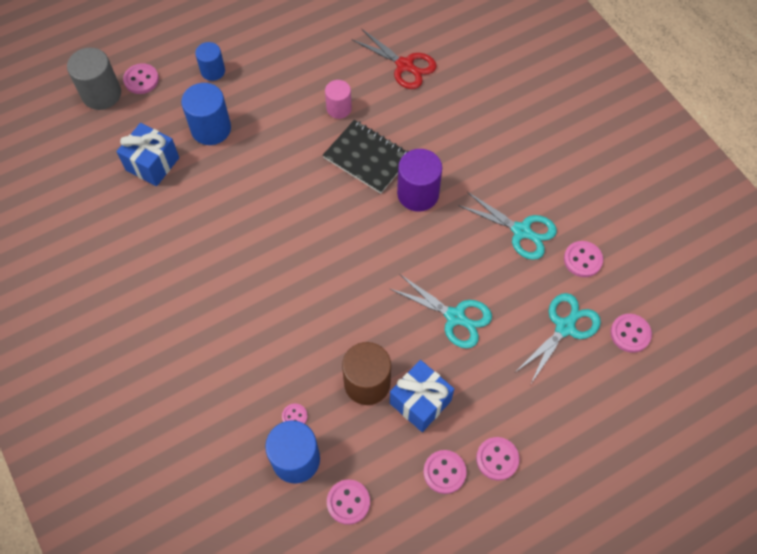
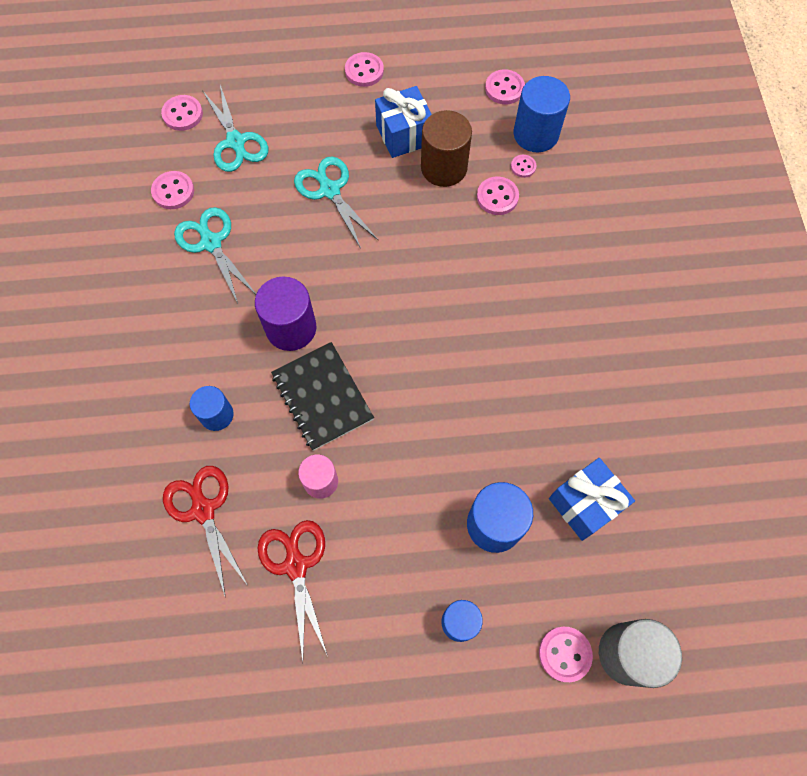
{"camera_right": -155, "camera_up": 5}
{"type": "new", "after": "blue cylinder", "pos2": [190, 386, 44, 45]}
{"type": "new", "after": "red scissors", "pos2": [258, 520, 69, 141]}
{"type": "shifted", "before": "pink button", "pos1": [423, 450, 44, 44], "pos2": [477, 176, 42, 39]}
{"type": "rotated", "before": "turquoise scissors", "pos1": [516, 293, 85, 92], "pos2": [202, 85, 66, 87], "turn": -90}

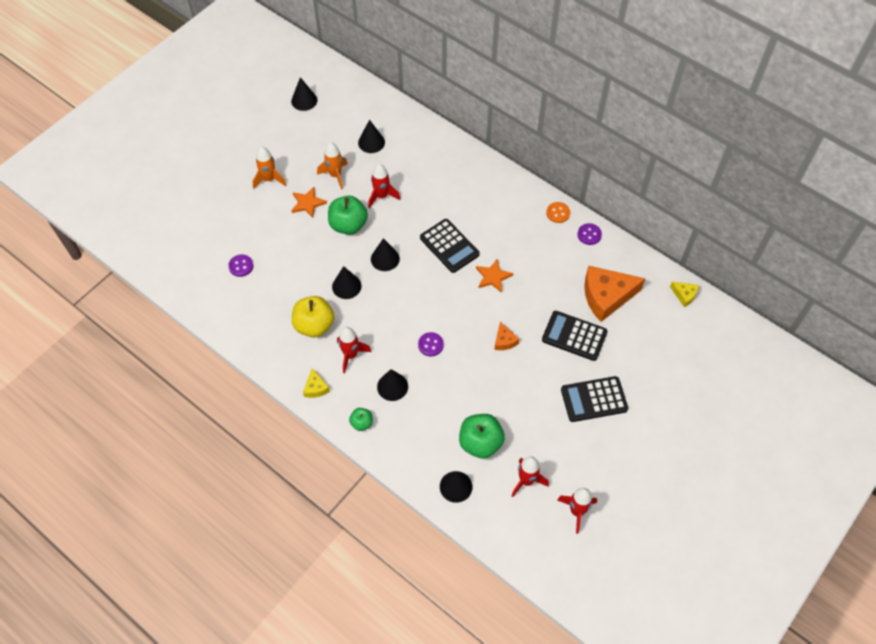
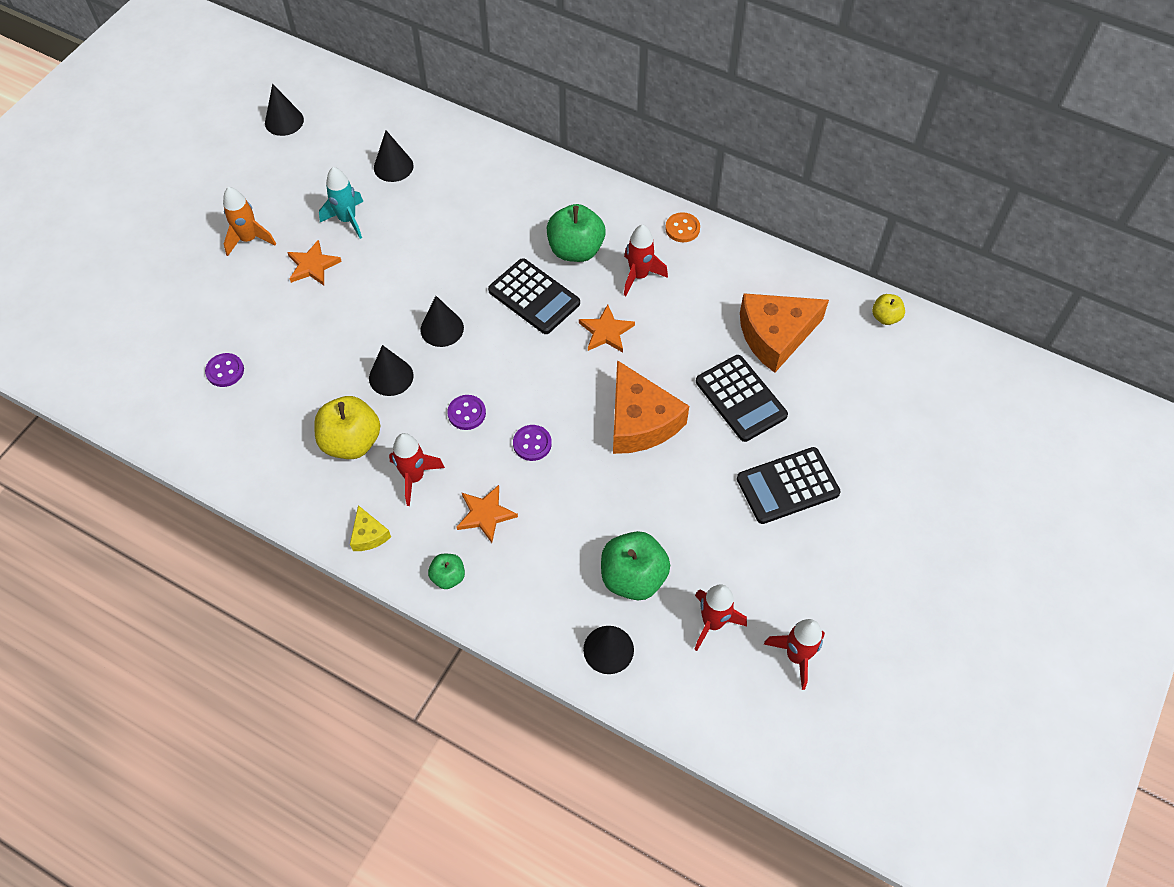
{"camera_right": -10, "camera_up": 0}
{"type": "shifted", "before": "green apple", "pos1": [328, 196, 40, 39], "pos2": [547, 204, 59, 58]}
{"type": "shifted", "before": "red rocket", "pos1": [368, 164, 32, 44], "pos2": [624, 224, 44, 72]}
{"type": "shifted", "before": "purple button", "pos1": [578, 223, 24, 22], "pos2": [447, 395, 39, 35]}
{"type": "swapped", "before": "black cone", "after": "orange star", "pos1": [377, 369, 31, 32], "pos2": [457, 485, 61, 58]}
{"type": "swapped", "before": "yellow cheese", "after": "yellow apple", "pos1": [670, 282, 29, 25], "pos2": [872, 294, 33, 31]}
{"type": "repainted", "before": "orange rocket", "after": "turquoise rocket", "pos1": [317, 142, 31, 48], "pos2": [319, 167, 45, 72]}
{"type": "rotated", "before": "black calculator", "pos1": [542, 311, 66, 50], "pos2": [696, 355, 92, 87], "turn": -135}
{"type": "scaled", "before": "orange cheese", "pos1": [494, 322, 25, 28], "pos2": [613, 360, 76, 94], "scale": 2.16}

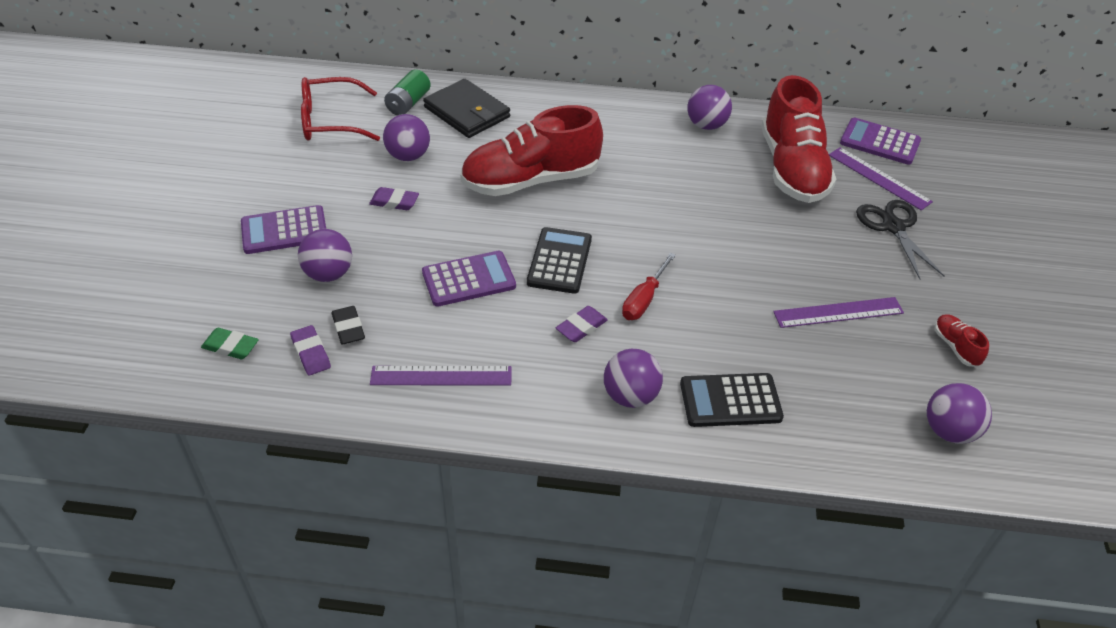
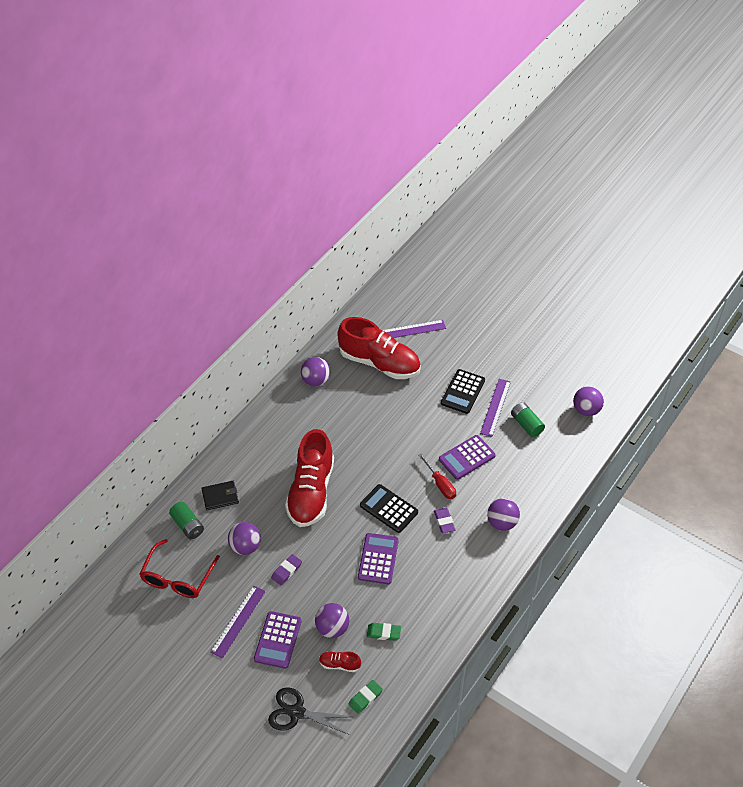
{"camera_right": -60, "camera_up": 5}
{"type": "gone", "before": "purple eraser", "pos1": [290, 325, 41, 50]}
{"type": "new", "after": "green battery", "pos2": [511, 402, 34, 35]}
{"type": "shifted", "before": "purple ruler", "pos1": [370, 366, 142, 19], "pos2": [211, 586, 55, 72]}
{"type": "shifted", "before": "black calculator", "pos1": [680, 373, 104, 54], "pos2": [441, 369, 44, 45]}
{"type": "shifted", "before": "purple calculator", "pos1": [840, 118, 81, 47], "pos2": [439, 435, 57, 45]}
{"type": "shifted", "before": "black scissors", "pos1": [856, 200, 89, 79], "pos2": [268, 687, 85, 48]}
{"type": "shifted", "before": "red shoe", "pos1": [934, 314, 55, 53], "pos2": [319, 652, 42, 20]}
{"type": "repainted", "before": "black eraser", "after": "green eraser", "pos1": [332, 306, 33, 38], "pos2": [367, 623, 34, 18]}
{"type": "scaled", "before": "black wallet", "pos1": [423, 79, 87, 59], "pos2": [201, 481, 38, 29], "scale": 0.64}

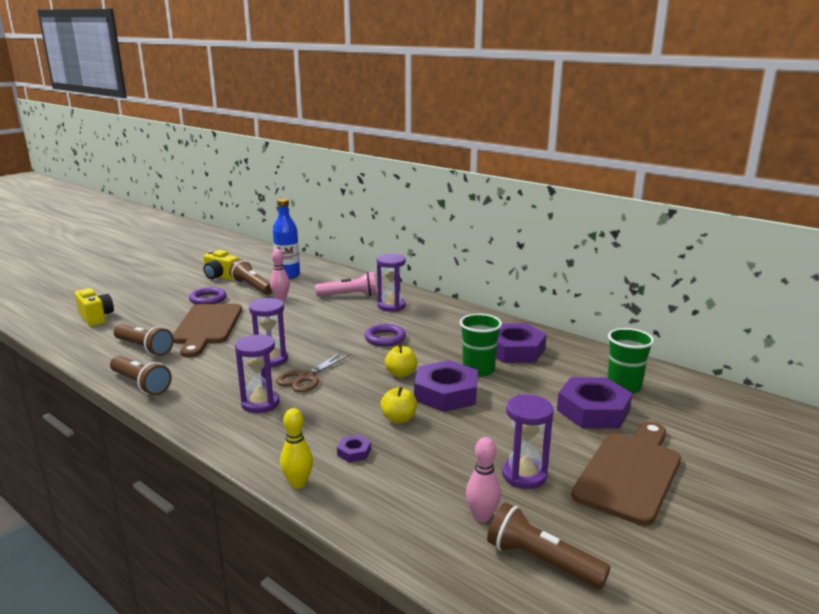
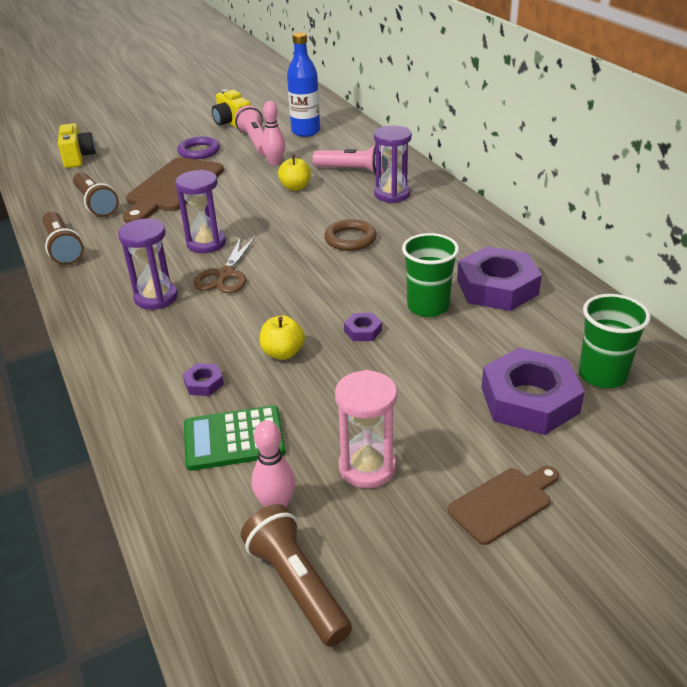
{"camera_right": 25, "camera_up": 15}
{"type": "gone", "before": "yellow bowling pin", "pos1": [280, 408, 33, 81]}
{"type": "new", "after": "green calculator", "pos2": [184, 405, 102, 66]}
{"type": "shifted", "before": "yellow apple", "pos1": [385, 343, 32, 35], "pos2": [278, 155, 33, 36]}
{"type": "repainted", "before": "brown flashlight", "after": "pink flashlight", "pos1": [229, 259, 44, 36], "pos2": [235, 105, 30, 50]}
{"type": "repainted", "before": "purple ring", "after": "brown ring", "pos1": [365, 324, 41, 23], "pos2": [324, 219, 53, 32]}
{"type": "repainted", "before": "purple hourglass", "after": "pink hourglass", "pos1": [502, 395, 52, 94], "pos2": [335, 370, 62, 118]}
{"type": "rotated", "before": "brown scissors", "pos1": [276, 352, 75, 40], "pos2": [193, 236, 63, 57], "turn": -45}
{"type": "scaled", "before": "purple nut", "pos1": [414, 360, 64, 52], "pos2": [344, 313, 38, 28], "scale": 0.43}
{"type": "scaled", "before": "brown cutting board", "pos1": [571, 422, 110, 104], "pos2": [448, 466, 111, 79], "scale": 0.54}

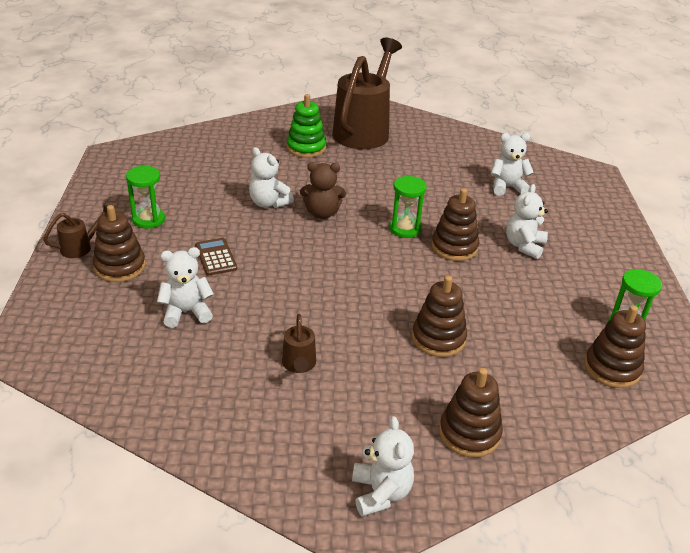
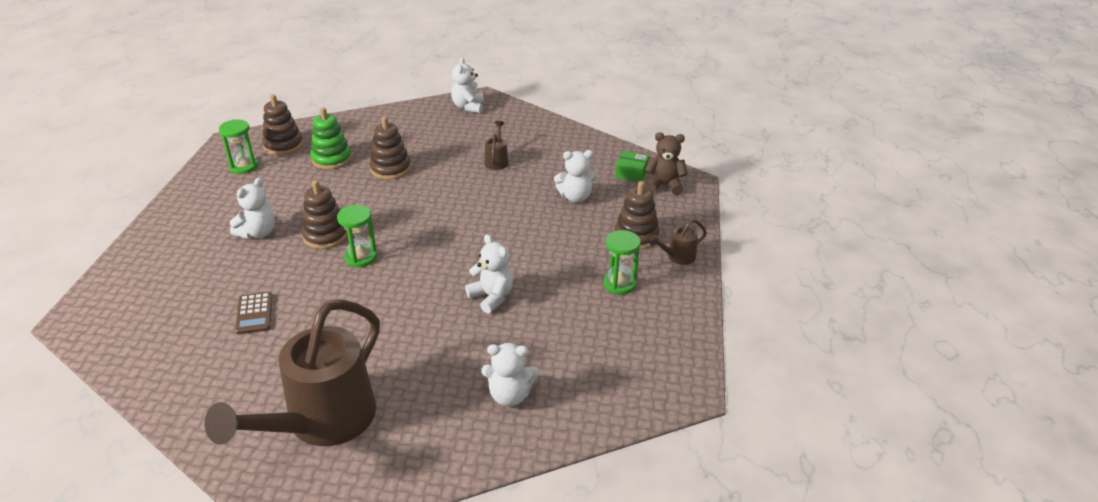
{"camera_right": -170, "camera_up": 0}
{"type": "gone", "before": "brown stacking toy", "pos1": [439, 368, 64, 90]}
{"type": "new", "after": "green box", "pos2": [615, 151, 34, 31]}
{"type": "shifted", "before": "brown calculator", "pos1": [195, 238, 42, 38], "pos2": [235, 292, 38, 42]}
{"type": "shifted", "before": "green stacking toy", "pos1": [287, 94, 39, 64], "pos2": [310, 107, 42, 63]}
{"type": "shifted", "before": "brown teddy bear", "pos1": [300, 162, 46, 57], "pos2": [645, 132, 43, 63]}
{"type": "shifted", "before": "white teddy bear", "pos1": [491, 133, 43, 63], "pos2": [481, 343, 58, 64]}

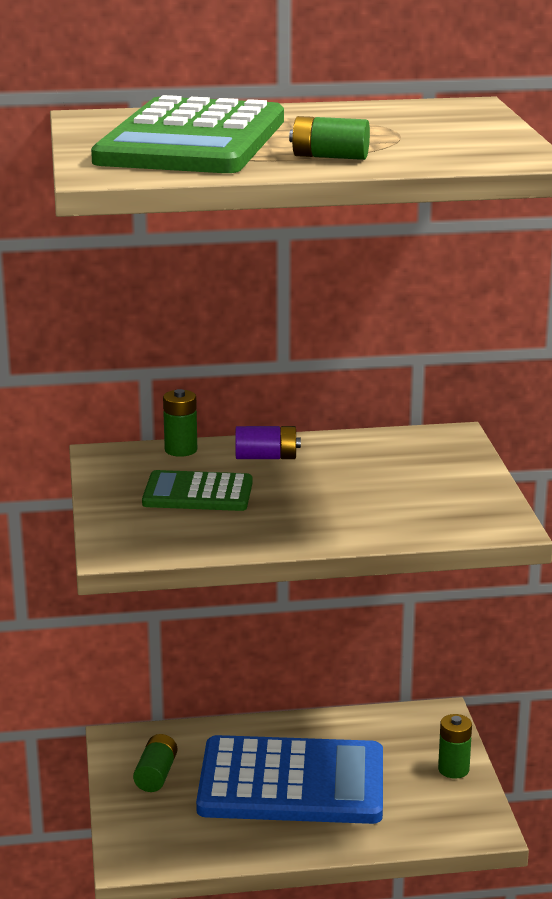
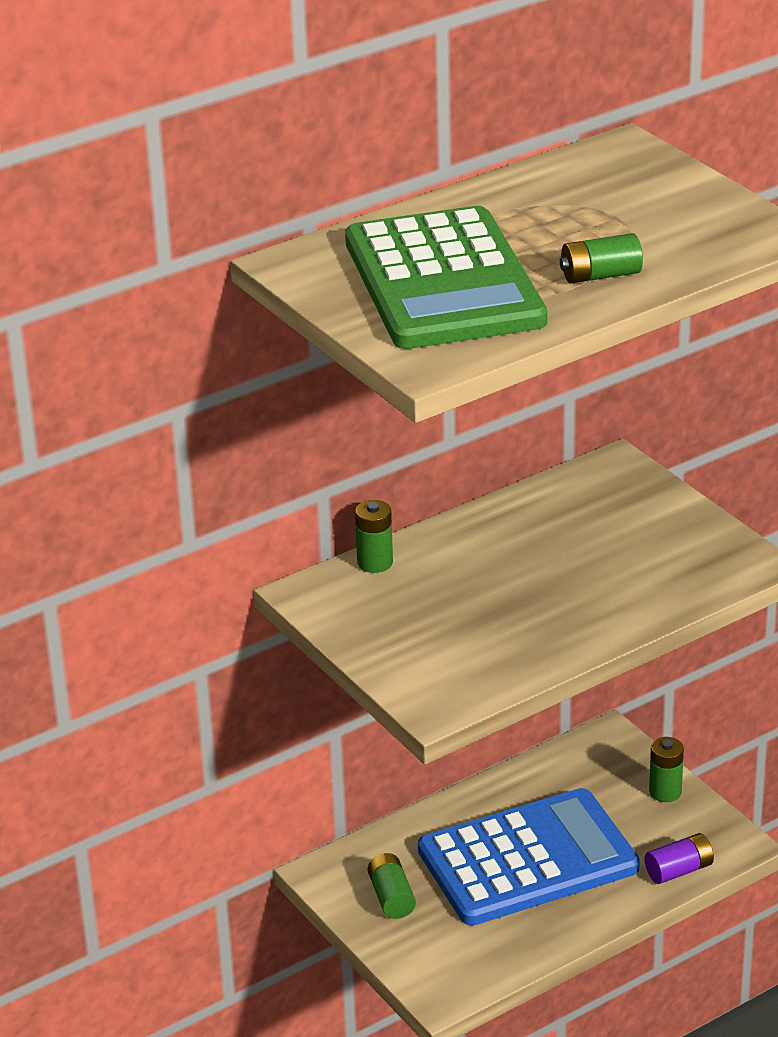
{"camera_right": -25, "camera_up": 10}
{"type": "gone", "before": "green calculator", "pos1": [142, 470, 111, 41]}
{"type": "shifted", "before": "purple battery", "pos1": [235, 426, 66, 33], "pos2": [645, 833, 69, 51]}

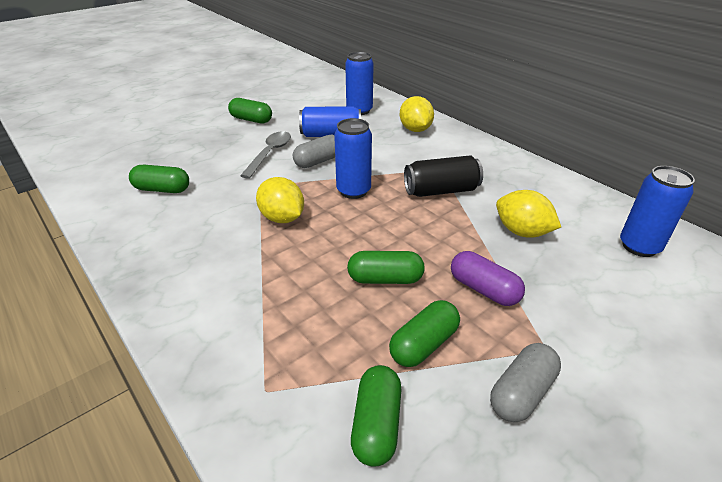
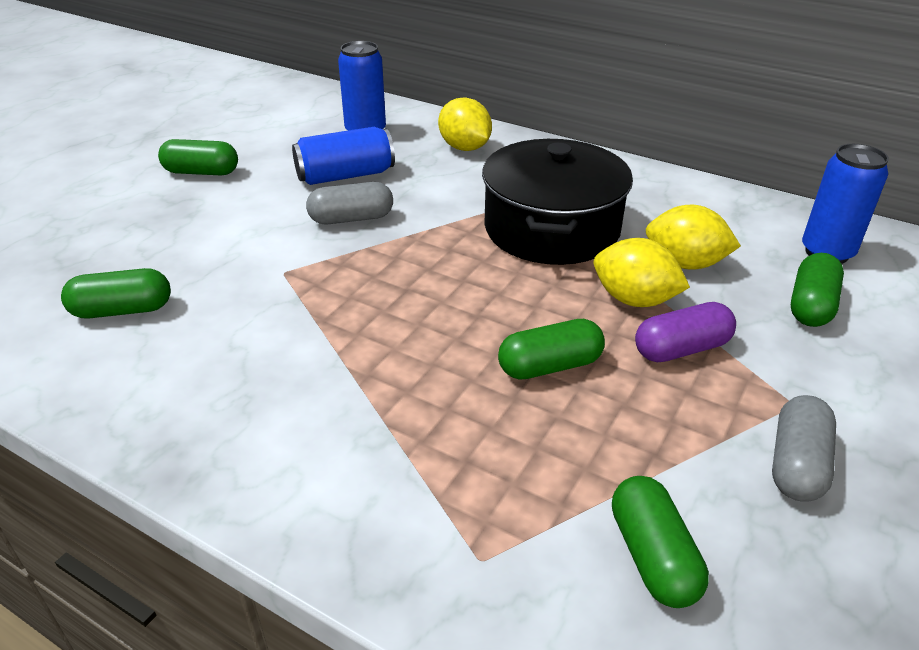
{"camera_right": -20, "camera_up": 0}
{"type": "gone", "before": "grey spoon", "pos1": [240, 131, 51, 48]}
{"type": "gone", "before": "blue can", "pos1": [334, 118, 38, 81]}
{"type": "shifted", "before": "yellow lemon", "pos1": [256, 177, 48, 46], "pos2": [594, 238, 96, 69]}
{"type": "shifted", "before": "green capsule", "pos1": [389, 300, 71, 67], "pos2": [791, 253, 53, 74]}
{"type": "swapped", "before": "black can", "after": "black pot", "pos1": [404, 155, 79, 42], "pos2": [482, 139, 151, 126]}
{"type": "rotated", "before": "grey capsule", "pos1": [293, 134, 42, 34], "pos2": [306, 182, 87, 42], "turn": 45}
{"type": "rotated", "before": "purple capsule", "pos1": [451, 251, 74, 55], "pos2": [635, 302, 101, 60], "turn": -45}

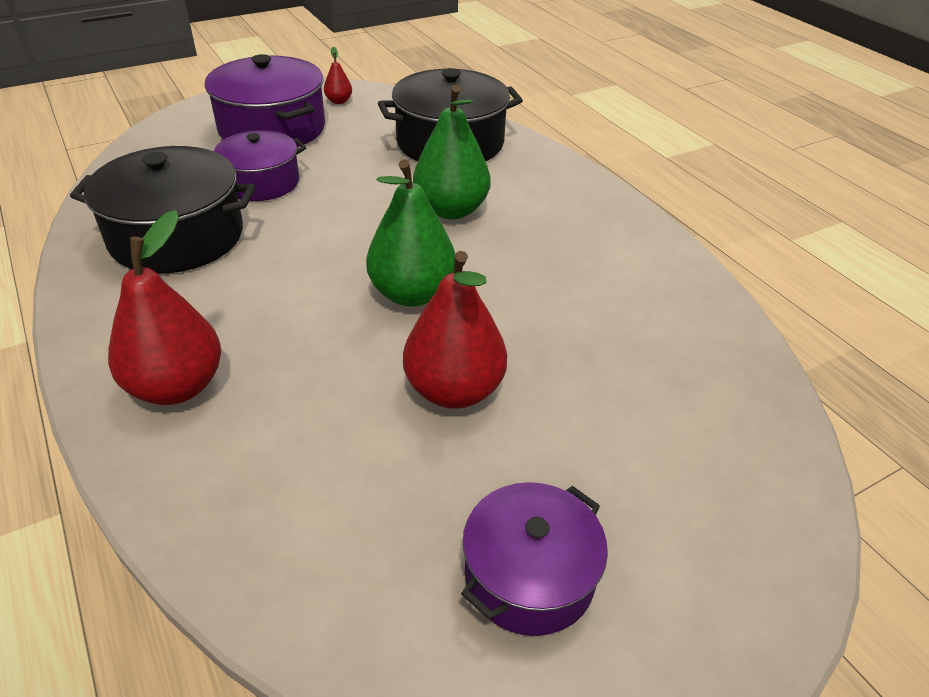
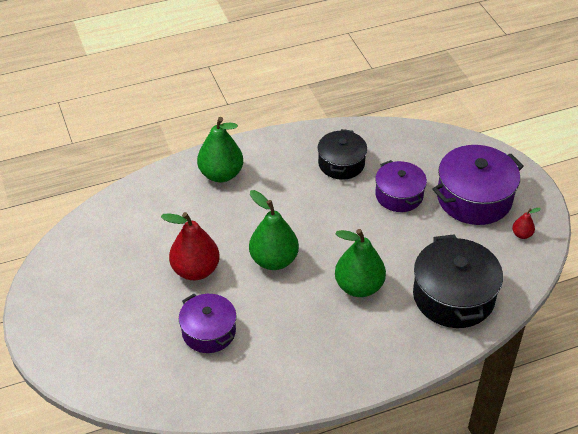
{"camera_right": 100, "camera_up": 5}
{"type": "shifted", "before": "purple pot", "pos1": [461, 482, 147, 154], "pos2": [179, 294, 57, 59]}
{"type": "repainted", "before": "red pear", "after": "green pear", "pos1": [108, 210, 113, 195], "pos2": [197, 117, 46, 65]}
{"type": "scaled", "before": "black pot", "pos1": [70, 146, 186, 127], "pos2": [318, 129, 49, 51], "scale": 0.64}

